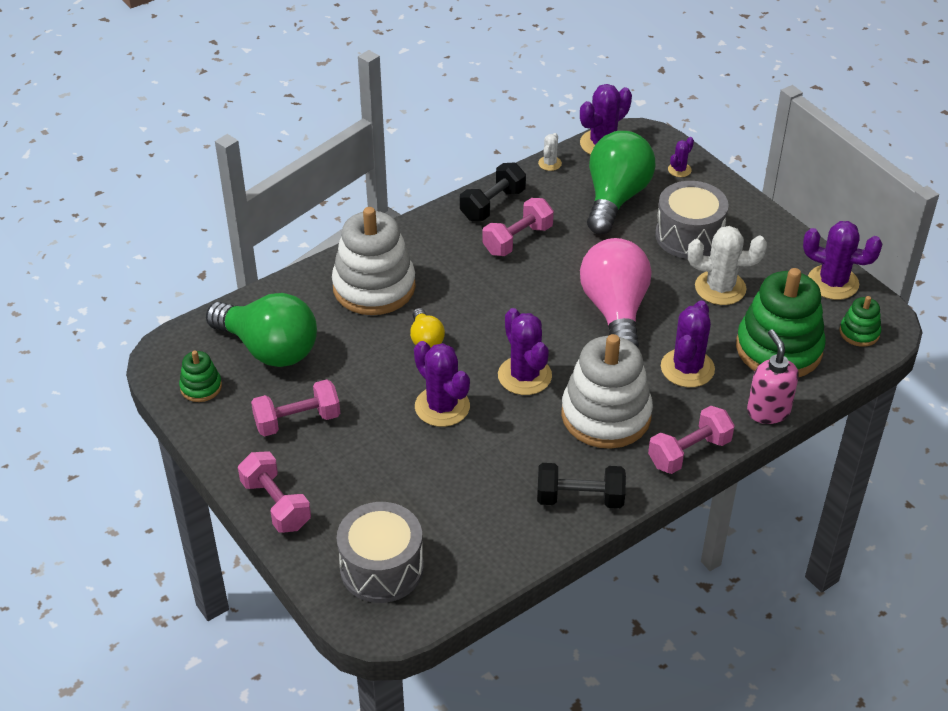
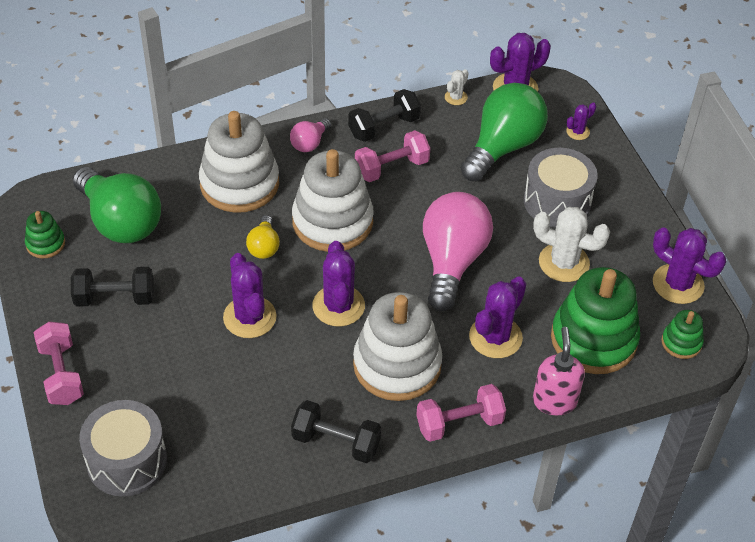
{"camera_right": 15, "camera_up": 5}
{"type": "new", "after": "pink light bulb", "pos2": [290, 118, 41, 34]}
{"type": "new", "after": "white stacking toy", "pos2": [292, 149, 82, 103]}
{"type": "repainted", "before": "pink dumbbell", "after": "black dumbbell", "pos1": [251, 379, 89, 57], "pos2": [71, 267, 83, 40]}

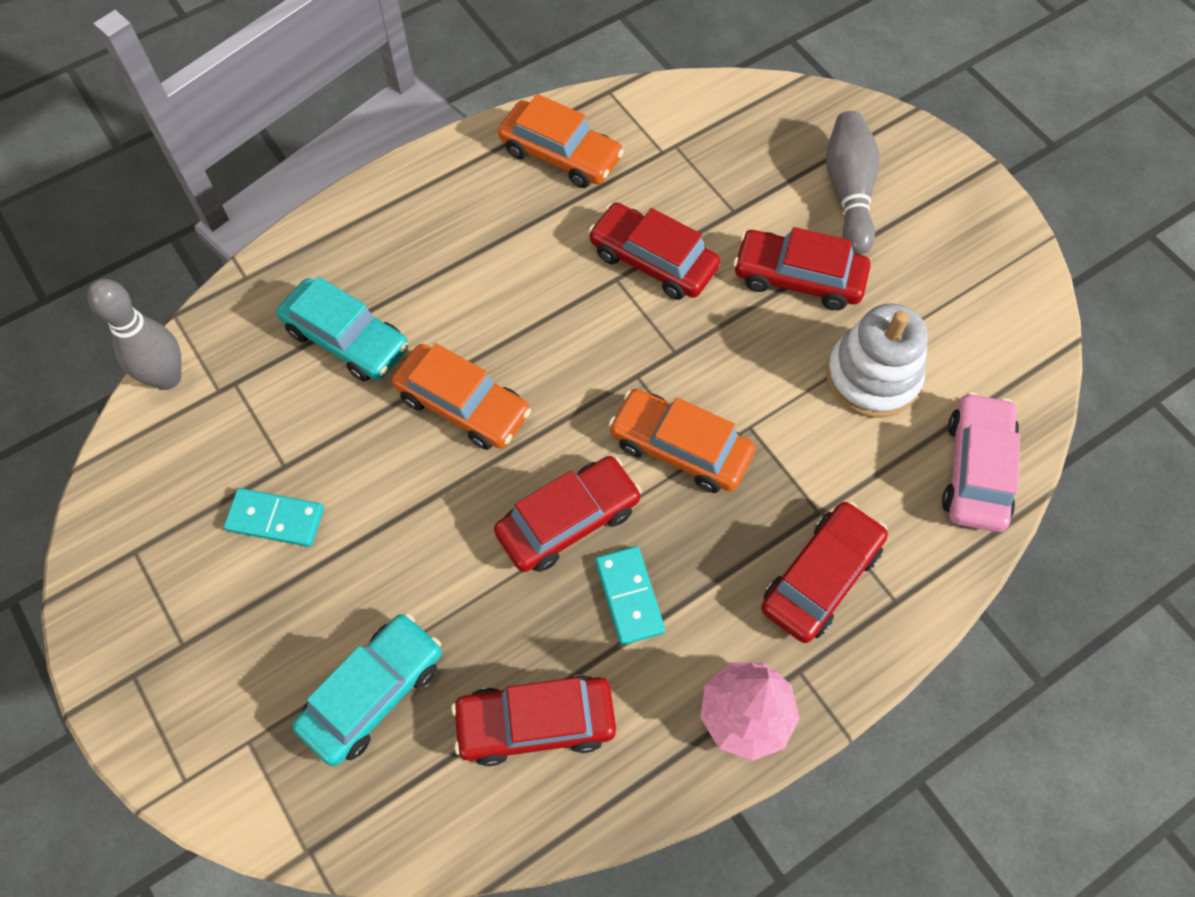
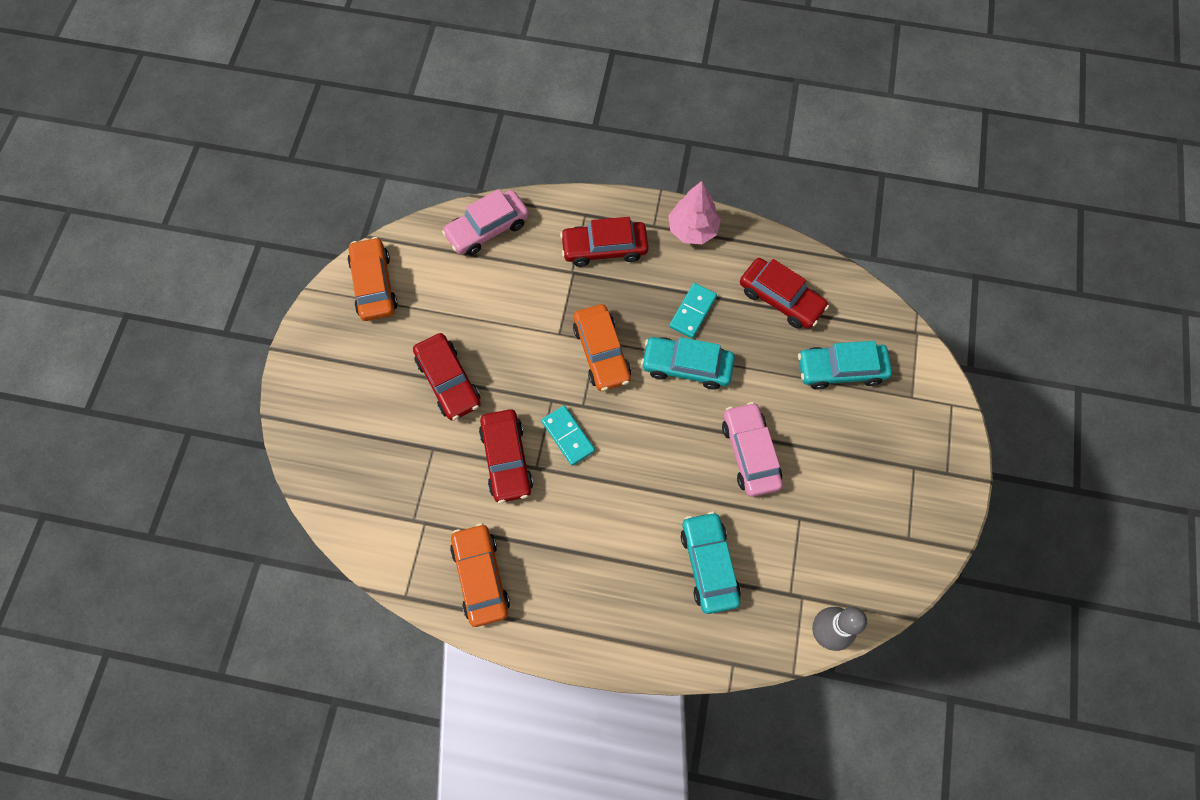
{"camera_right": -135, "camera_up": 5}
{"type": "gone", "before": "grey bowling pin", "pos1": [826, 111, 53, 144]}
{"type": "gone", "before": "white stacking toy", "pos1": [826, 303, 102, 115]}
{"type": "new", "after": "pink car", "pos2": [722, 402, 61, 95]}
{"type": "shifted", "before": "turquoise domino", "pos1": [224, 488, 100, 59], "pos2": [541, 406, 54, 60]}
{"type": "shifted", "before": "orange car", "pos1": [392, 343, 139, 107], "pos2": [348, 237, 50, 84]}
{"type": "repainted", "before": "red car", "after": "turquoise car", "pos1": [494, 456, 148, 116], "pos2": [641, 337, 94, 53]}

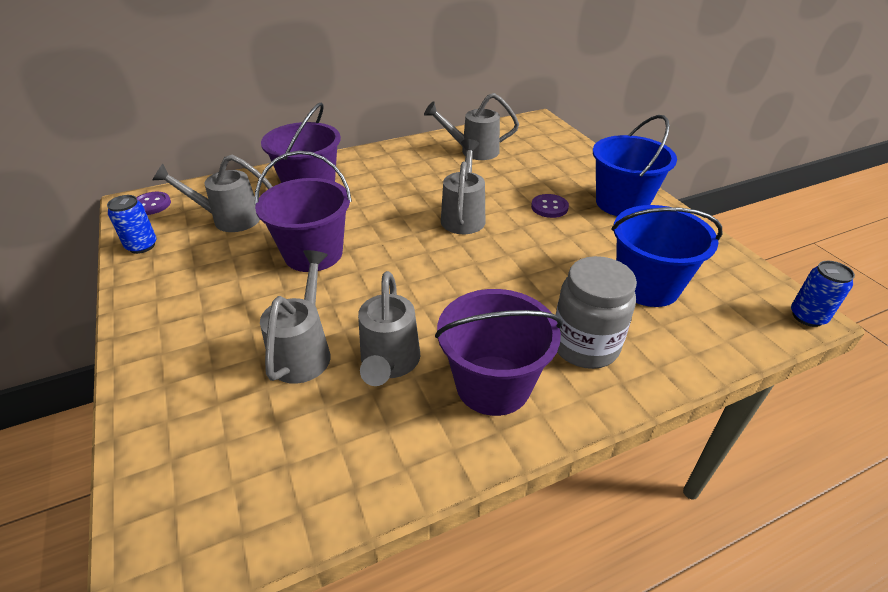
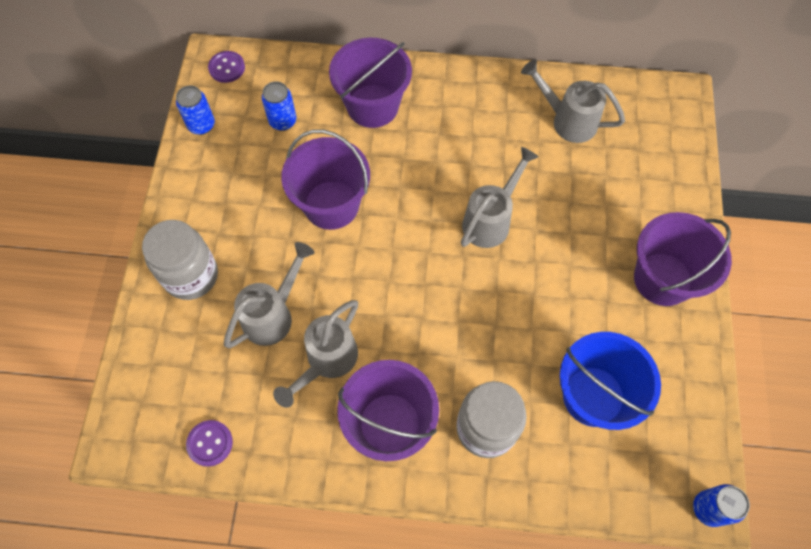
{"camera_right": 30, "camera_up": 25}
{"type": "new", "after": "grey jar", "pos2": [142, 220, 76, 80]}
{"type": "shifted", "before": "purple button", "pos1": [531, 194, 38, 24], "pos2": [186, 420, 47, 47]}
{"type": "swapped", "before": "grey watering can", "after": "blue can", "pos1": [153, 155, 120, 77], "pos2": [262, 81, 34, 50]}
{"type": "repainted", "before": "blue bucket", "after": "purple bucket", "pos1": [593, 115, 84, 101], "pos2": [634, 212, 98, 94]}

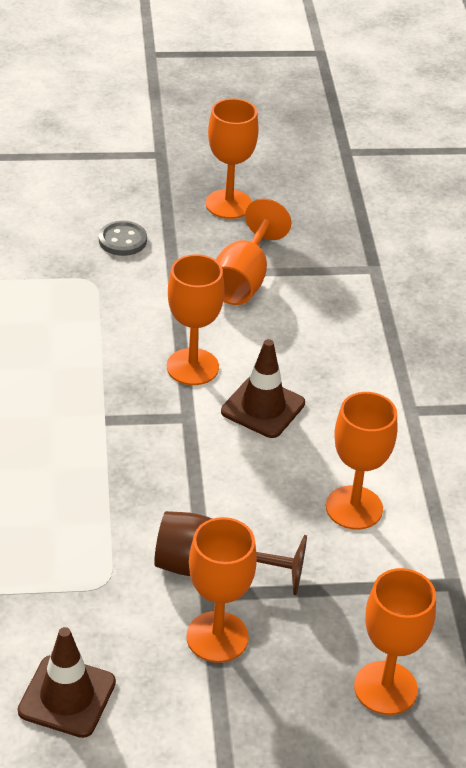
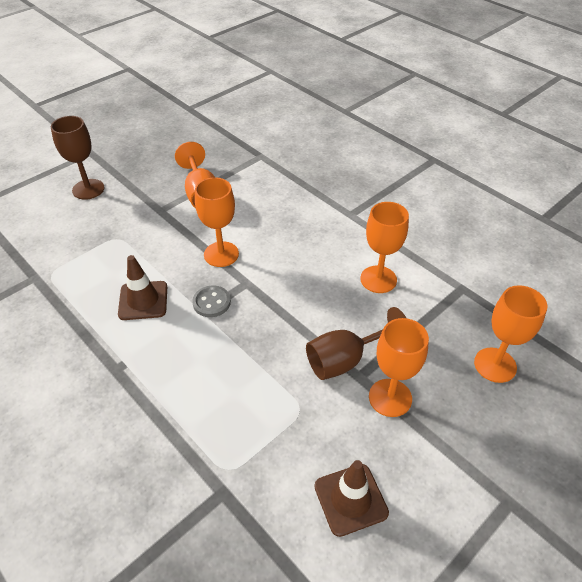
{"camera_right": -35, "camera_up": 5}
{"type": "gone", "before": "orange goblet", "pos1": [206, 98, 53, 121]}
{"type": "new", "after": "brown goblet", "pos2": [51, 116, 54, 84]}
{"type": "shifted", "before": "grey button", "pos1": [99, 221, 48, 35], "pos2": [192, 285, 39, 32]}
{"type": "shifted", "before": "brown traffic cone", "pos1": [221, 339, 84, 99], "pos2": [118, 255, 49, 65]}

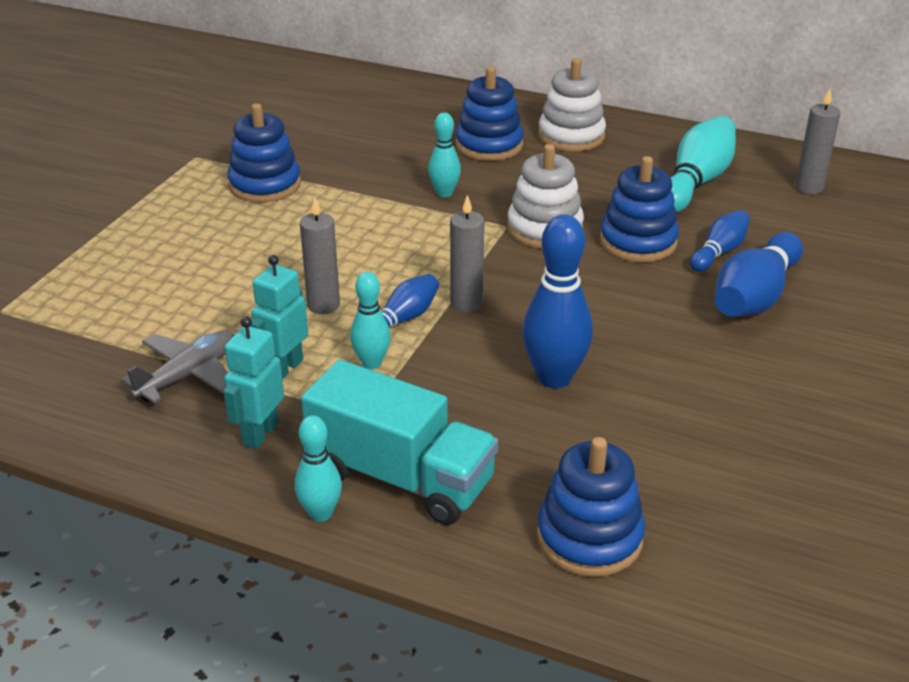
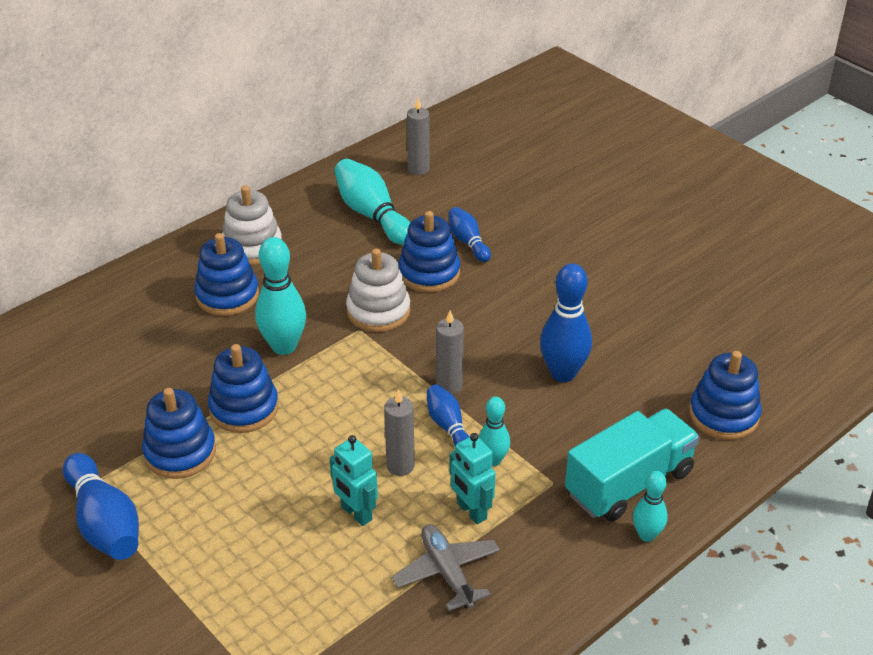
{"camera_right": -65, "camera_up": 5}
{"type": "new", "after": "blue stacking toy", "pos2": [208, 344, 71, 89]}
{"type": "shifted", "before": "turquoise robot", "pos1": [224, 316, 60, 133], "pos2": [330, 435, 48, 91]}
{"type": "shifted", "before": "blue bowling pin", "pos1": [715, 232, 88, 85], "pos2": [63, 453, 76, 107]}
{"type": "scaled", "before": "turquoise bowling pin", "pos1": [428, 112, 33, 85], "pos2": [255, 237, 51, 118], "scale": 1.7}

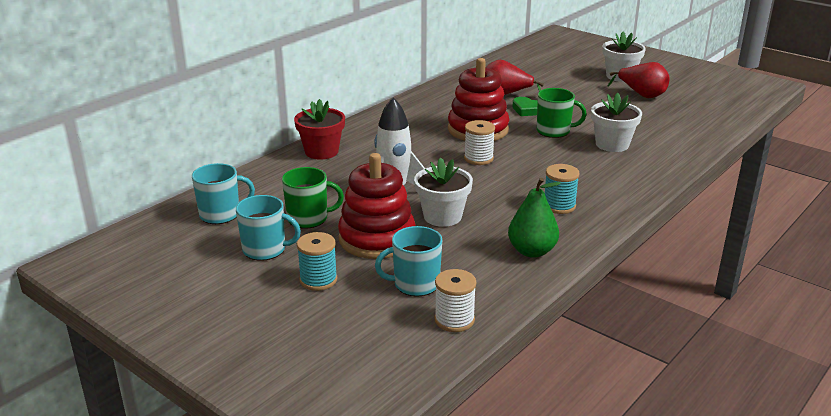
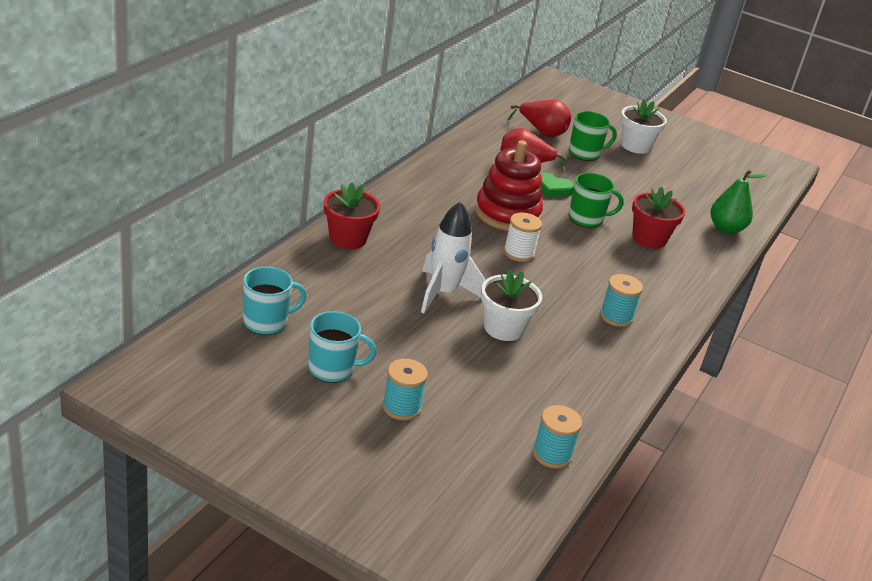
{"camera_right": -15, "camera_up": 5}
{"type": "gone", "before": "red stacking toy", "pos1": [338, 153, 78, 106]}
{"type": "gone", "before": "turquoise mug", "pos1": [375, 226, 67, 70]}
{"type": "shifted", "before": "green mug", "pos1": [282, 167, 62, 62], "pos2": [569, 111, 48, 50]}
{"type": "shifted", "before": "green pear", "pos1": [508, 178, 53, 80], "pos2": [710, 170, 57, 64]}
{"type": "shifted", "before": "red pear", "pos1": [608, 62, 62, 36], "pos2": [507, 100, 64, 37]}
{"type": "repainted", "before": "white spool", "after": "turquoise spool", "pos1": [434, 269, 42, 63], "pos2": [533, 405, 49, 64]}
{"type": "repainted", "before": "white flower pot", "after": "red flower pot", "pos1": [591, 93, 51, 59], "pos2": [632, 186, 53, 63]}

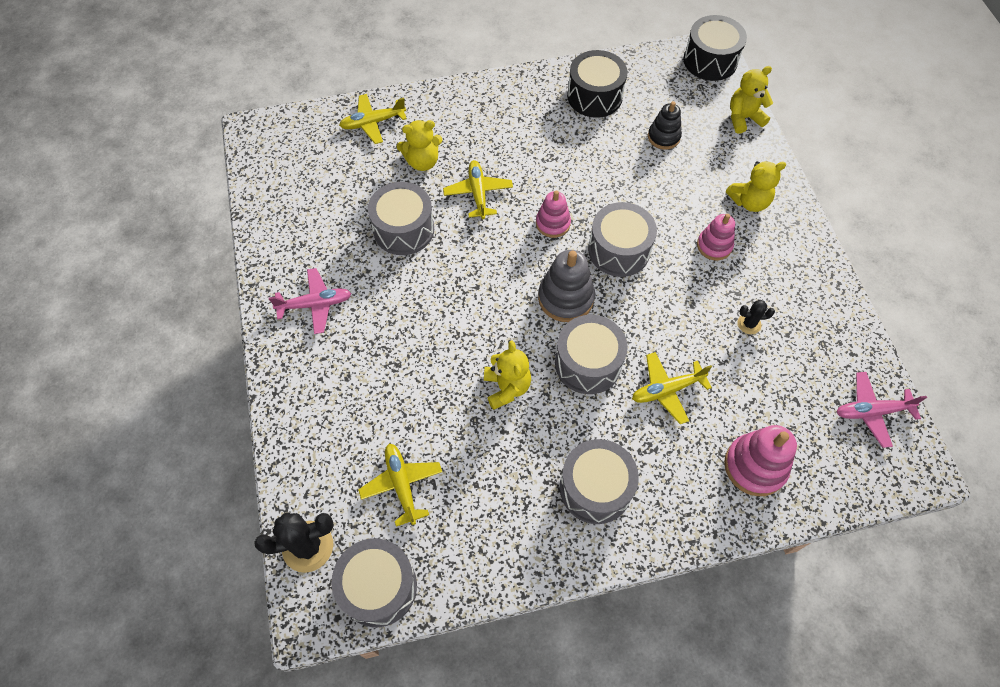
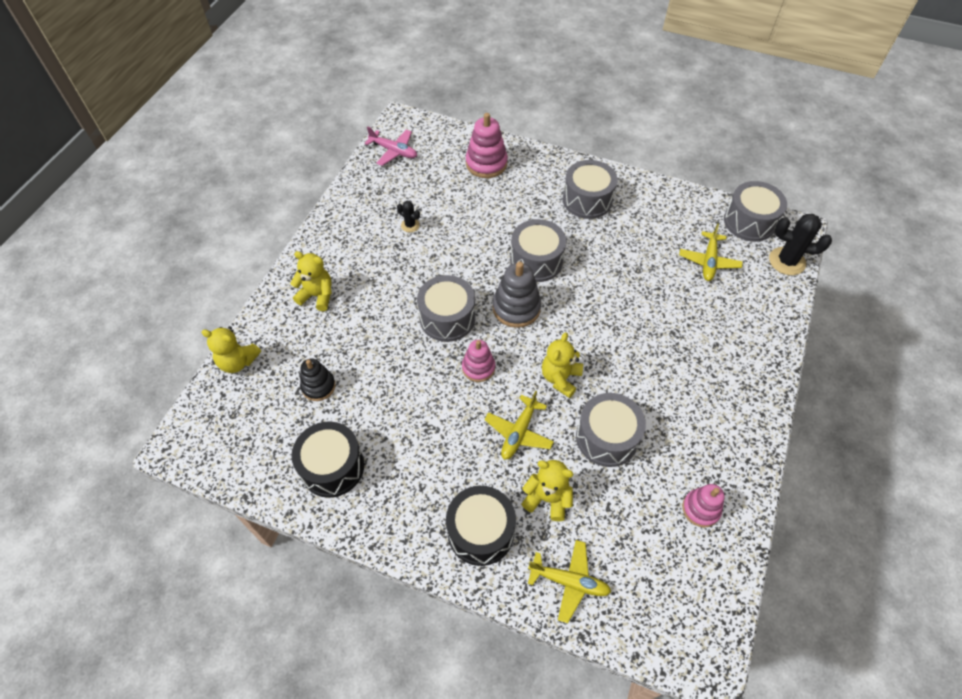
{"camera_right": -145, "camera_up": -5}
{"type": "gone", "before": "pink plane", "pos1": [269, 268, 83, 66]}
{"type": "gone", "before": "yellow plane", "pos1": [632, 352, 80, 72]}
{"type": "shifted", "before": "yellow teddy bear", "pos1": [484, 340, 47, 70], "pos2": [542, 332, 41, 66]}
{"type": "shifted", "before": "black drum", "pos1": [683, 15, 64, 66], "pos2": [446, 486, 70, 80]}
{"type": "shifted", "before": "pink stacking toy", "pos1": [697, 214, 38, 46], "pos2": [682, 484, 42, 43]}

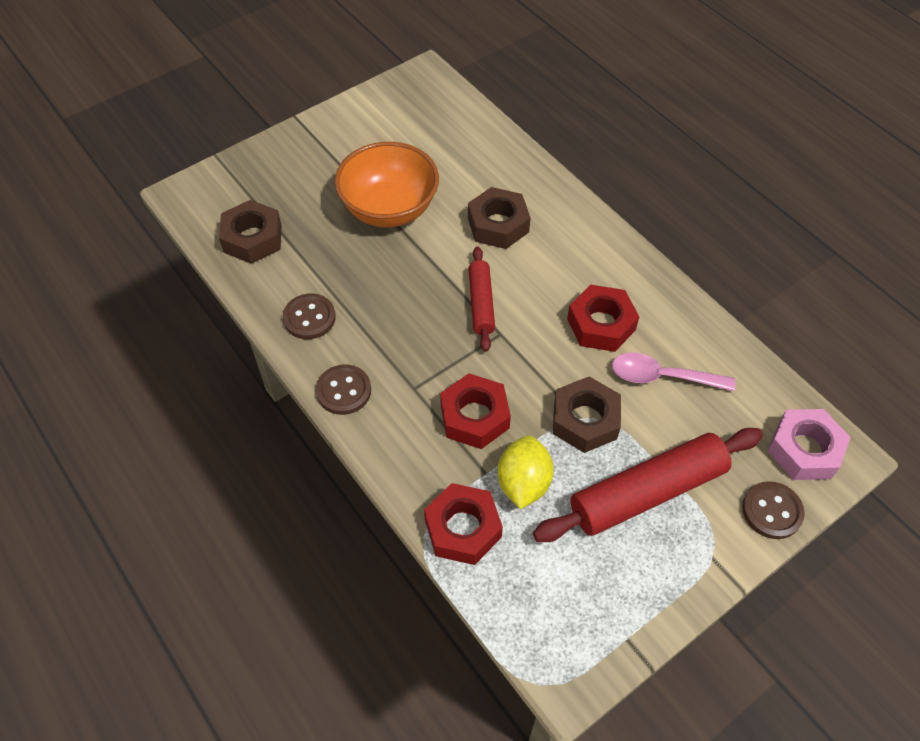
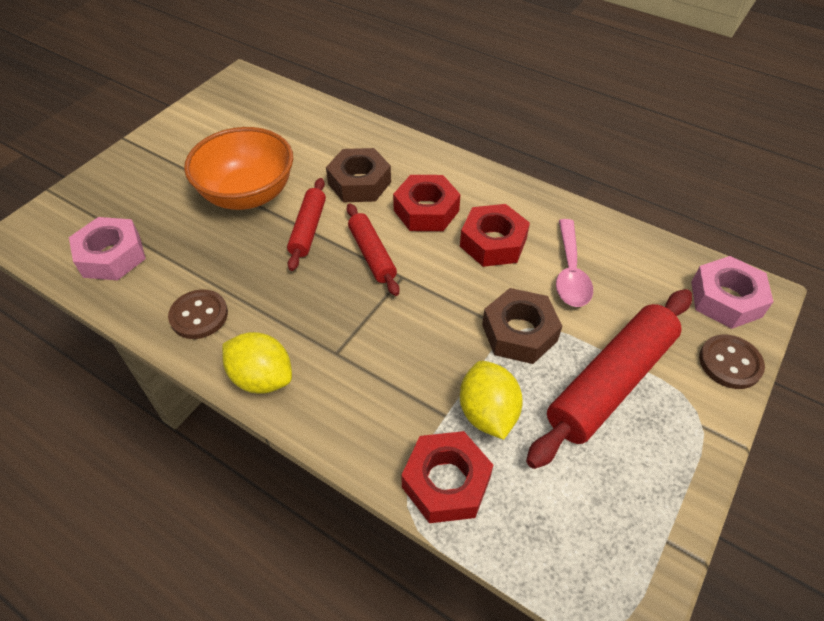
{"camera_right": -20, "camera_up": -5}
{"type": "new", "after": "red rolling pin", "pos2": [287, 178, 39, 93]}
{"type": "shifted", "before": "red nut", "pos1": [440, 373, 71, 76], "pos2": [393, 175, 68, 56]}
{"type": "swapped", "before": "brown button", "after": "yellow lemon", "pos1": [316, 364, 55, 51], "pos2": [222, 332, 70, 62]}
{"type": "repainted", "before": "brown nut", "after": "pink nut", "pos1": [219, 200, 62, 64], "pos2": [69, 217, 77, 63]}
{"type": "rotated", "before": "pink spoon", "pos1": [612, 353, 123, 38], "pos2": [556, 219, 37, 88], "turn": -75}

